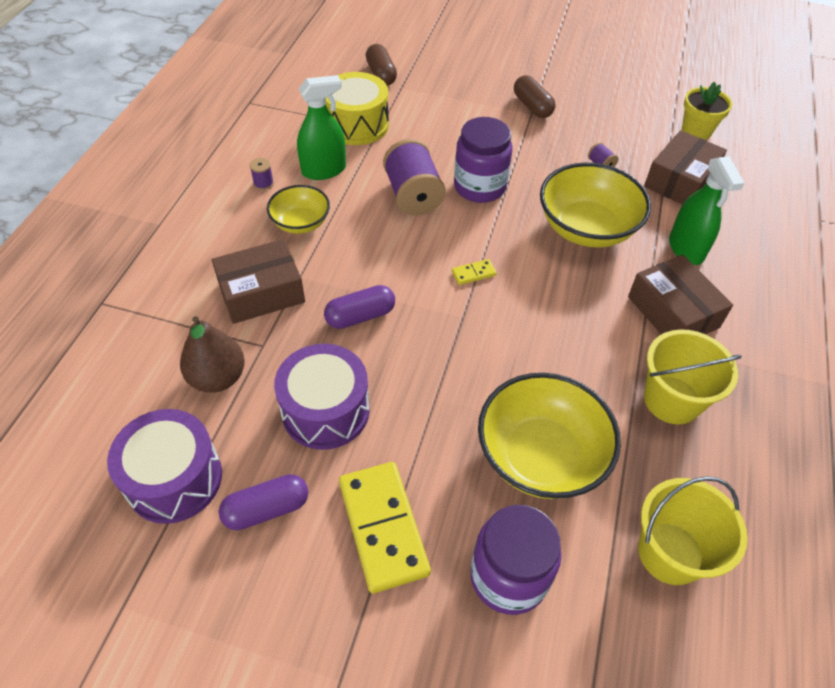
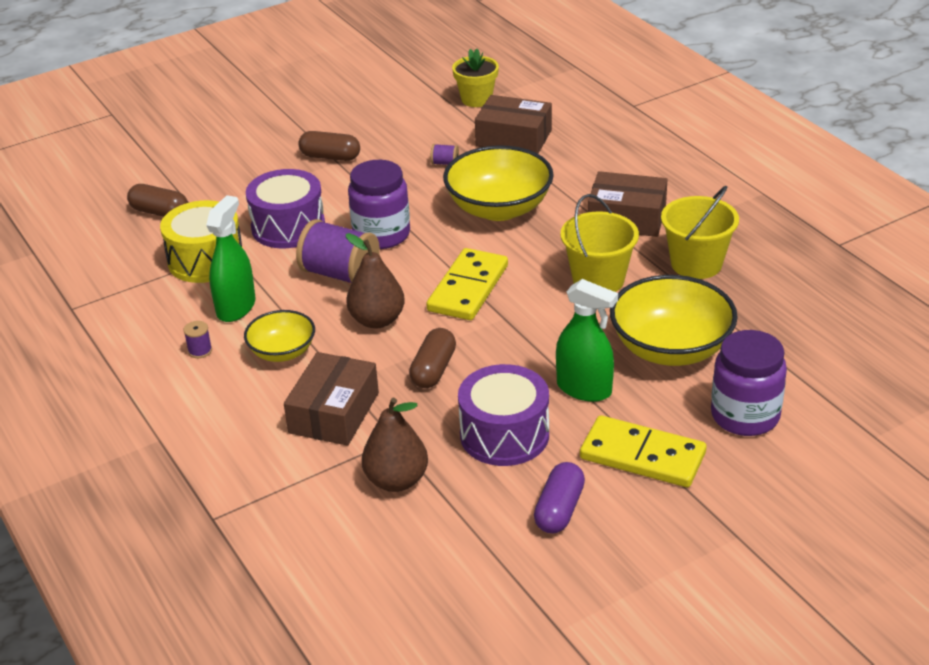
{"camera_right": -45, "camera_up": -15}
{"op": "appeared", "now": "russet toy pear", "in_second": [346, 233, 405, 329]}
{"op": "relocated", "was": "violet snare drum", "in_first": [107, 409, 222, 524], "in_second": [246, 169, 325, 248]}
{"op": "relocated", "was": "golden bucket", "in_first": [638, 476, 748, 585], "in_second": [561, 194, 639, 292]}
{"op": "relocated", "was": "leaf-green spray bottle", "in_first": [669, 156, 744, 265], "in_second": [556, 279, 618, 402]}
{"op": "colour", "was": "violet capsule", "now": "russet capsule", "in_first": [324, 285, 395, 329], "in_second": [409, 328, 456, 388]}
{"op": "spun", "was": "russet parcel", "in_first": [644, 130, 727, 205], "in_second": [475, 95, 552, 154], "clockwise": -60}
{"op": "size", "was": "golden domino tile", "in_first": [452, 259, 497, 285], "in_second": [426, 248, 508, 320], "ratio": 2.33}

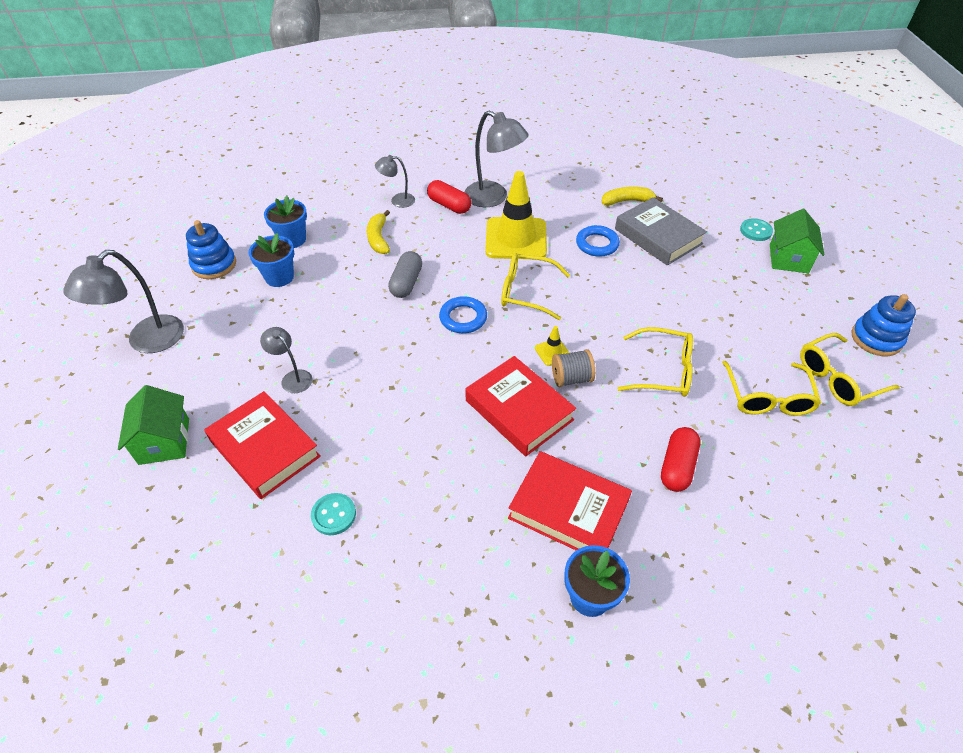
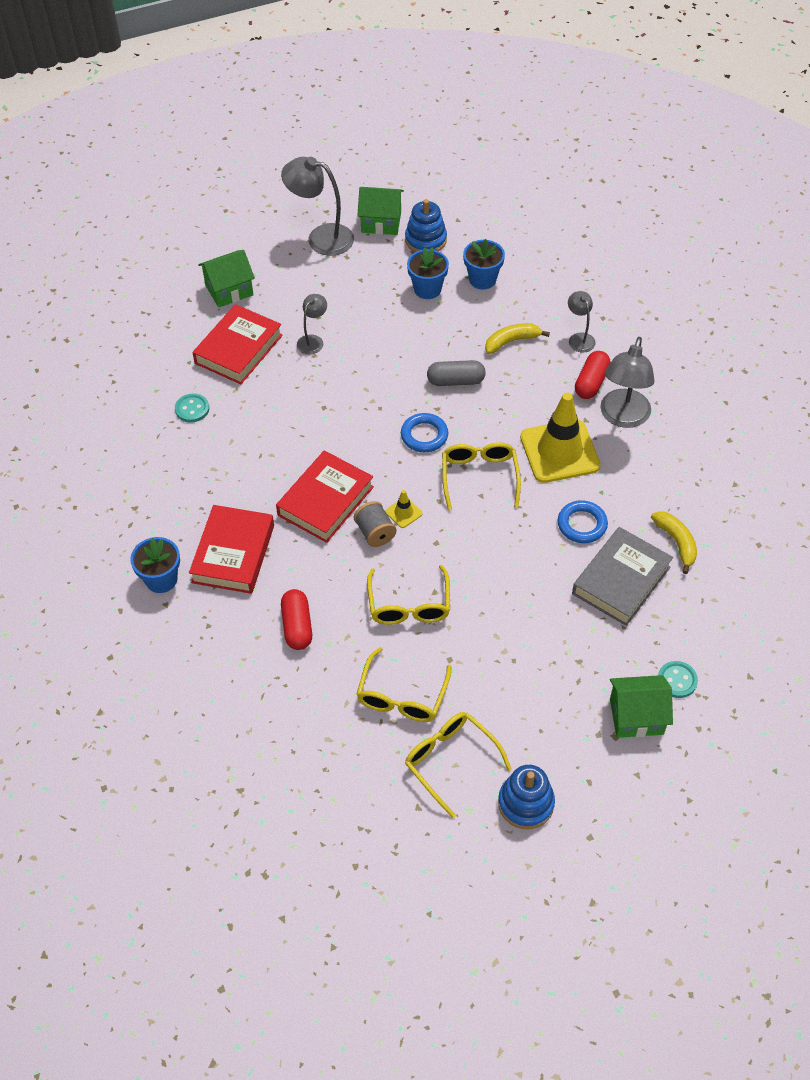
{"camera_right": 75, "camera_up": 5}
{"op": "appeared", "now": "leaf-green house", "in_second": [357, 187, 404, 235]}
{"op": "spun", "was": "scarlet capsule", "in_first": [661, 427, 701, 492], "in_second": [281, 589, 312, 650], "clockwise": 75}
{"op": "spun", "was": "golden glasses", "in_first": [722, 361, 821, 416], "in_second": [356, 647, 451, 722], "clockwise": -60}

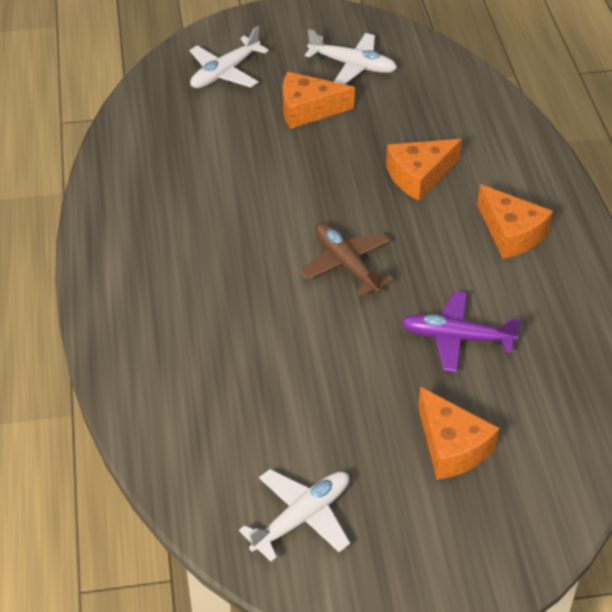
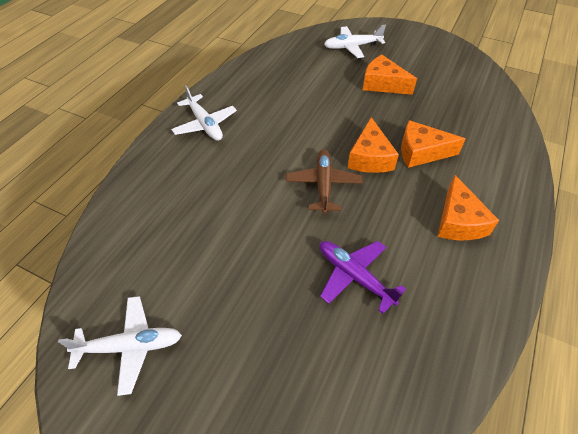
{"camera_right": 35, "camera_up": 5}
{"op": "relocated", "was": "pure white plane", "in_first": [305, 29, 397, 84], "in_second": [171, 85, 237, 141]}
{"op": "relocated", "was": "bright orange cheese", "in_first": [418, 387, 499, 480], "in_second": [348, 117, 399, 173]}

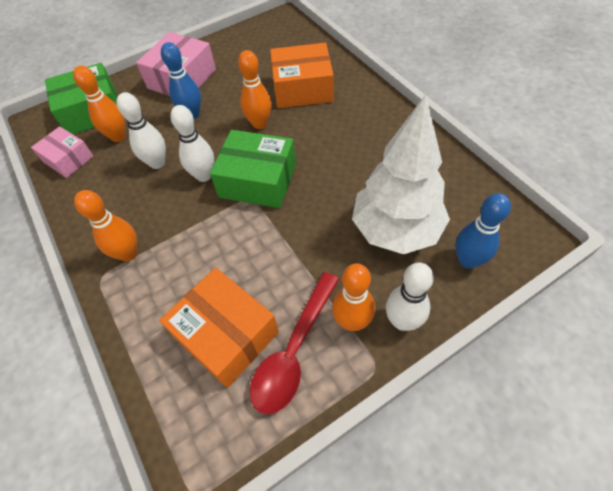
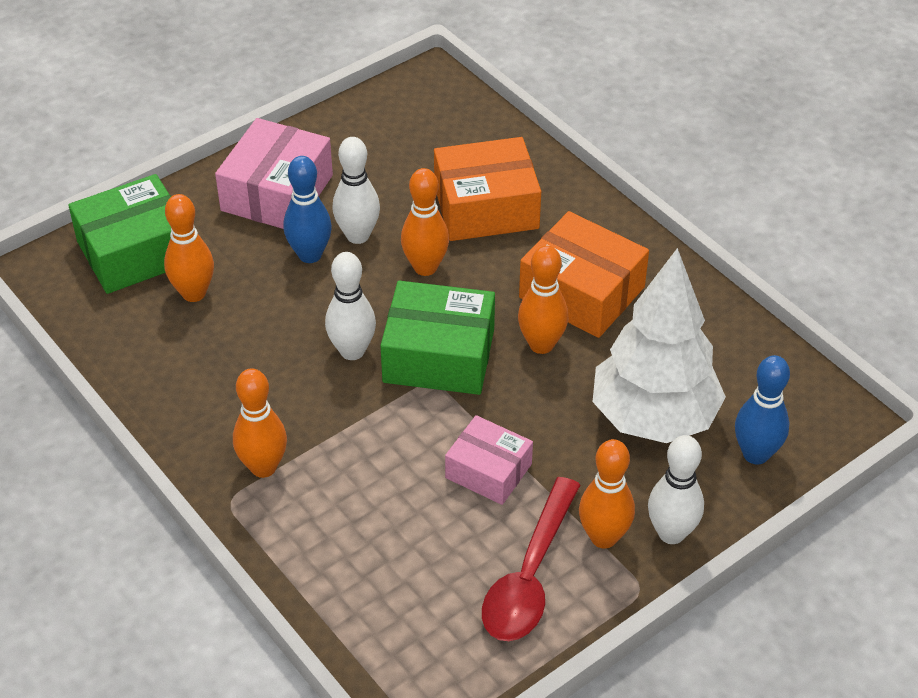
{"camera_right": -10, "camera_up": -10}
{"op": "appeared", "now": "bright orange bowling pin", "in_second": [518, 245, 568, 354]}
{"op": "relocated", "was": "rosy parcel", "in_first": [31, 126, 93, 178], "in_second": [445, 415, 533, 505]}
{"op": "relocated", "was": "pure white bowling pin", "in_first": [116, 92, 166, 169], "in_second": [332, 137, 380, 244]}
{"op": "relocated", "was": "bright orange parcel", "in_first": [159, 268, 279, 388], "in_second": [519, 211, 649, 338]}

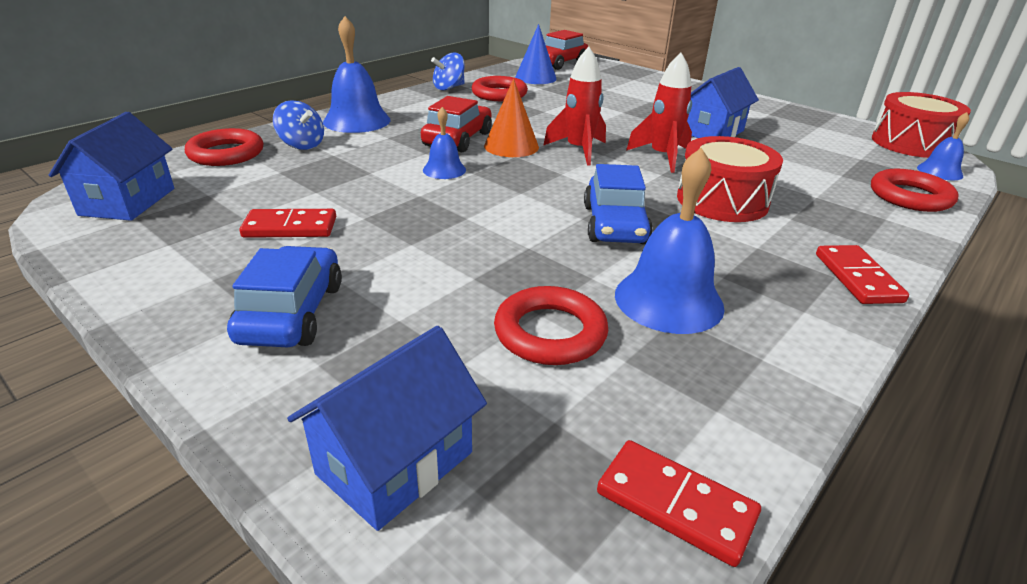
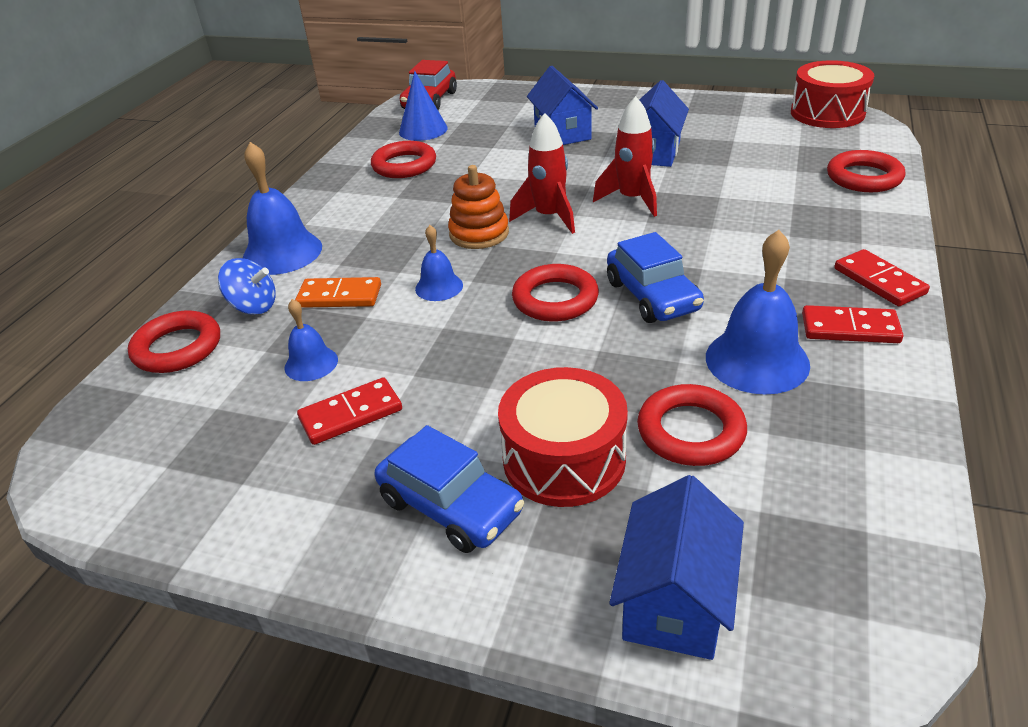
{"camera_right": -20, "camera_up": 5}
{"op": "missing", "was": "scarlet toy car", "in_first": [421, 96, 492, 152]}
{"op": "missing", "was": "blue whirligig", "in_first": [431, 53, 465, 90]}
{"op": "appeared", "now": "bright orange domino tile", "in_second": [295, 277, 381, 308]}
{"op": "appeared", "now": "scarlet ring", "in_second": [512, 264, 599, 322]}
{"op": "relocated", "was": "blue house", "in_first": [49, 112, 174, 221], "in_second": [527, 66, 598, 145]}
{"op": "relocated", "was": "scarlet domino tile", "in_first": [597, 440, 761, 567], "in_second": [802, 305, 903, 343]}
{"op": "relocated", "was": "scarlet snare drum", "in_first": [677, 136, 783, 222], "in_second": [498, 367, 628, 507]}
{"op": "relocated", "was": "blue hand bell", "in_first": [917, 112, 969, 180], "in_second": [284, 299, 338, 381]}
{"op": "exchanged", "was": "bright orange cone shape", "now": "bright orange stacking rings", "in_first": [484, 78, 539, 157], "in_second": [448, 165, 509, 249]}
{"op": "spun", "was": "blue toy car", "in_first": [227, 246, 342, 347], "in_second": [375, 425, 524, 553], "clockwise": 150}

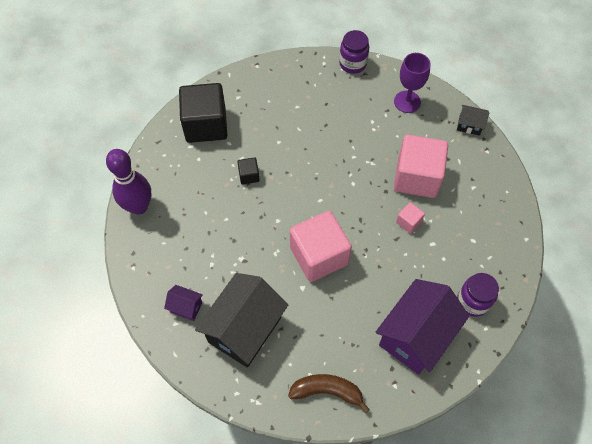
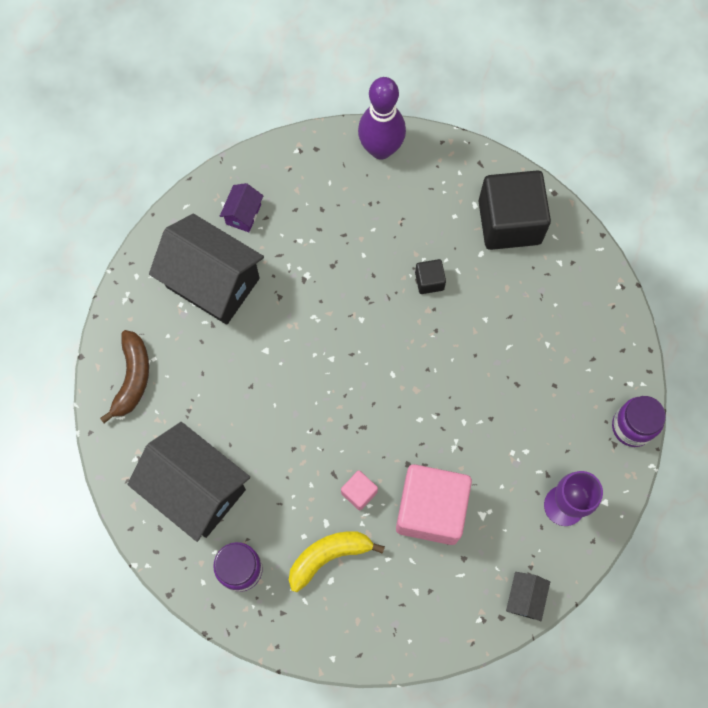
{"camera_right": 90, "camera_up": 10}
{"op": "missing", "was": "rosy solid cube", "in_first": [290, 211, 352, 282]}
{"op": "appeared", "now": "golden toy banana", "in_second": [289, 531, 385, 592]}
{"op": "colour", "was": "violet house", "now": "ebony house", "in_first": [376, 279, 469, 375], "in_second": [127, 422, 250, 542]}

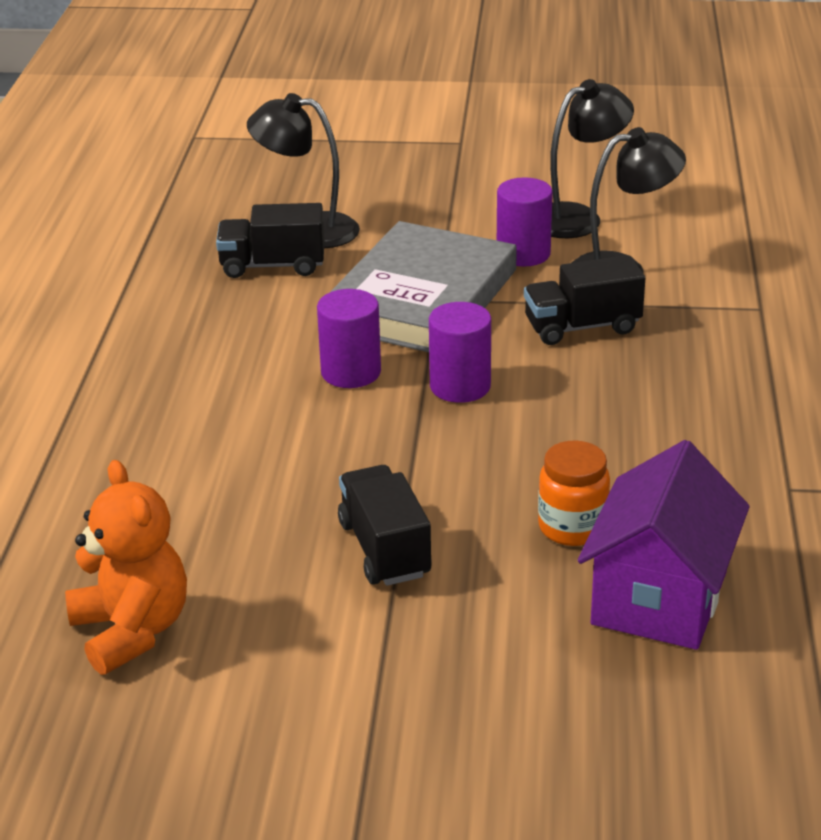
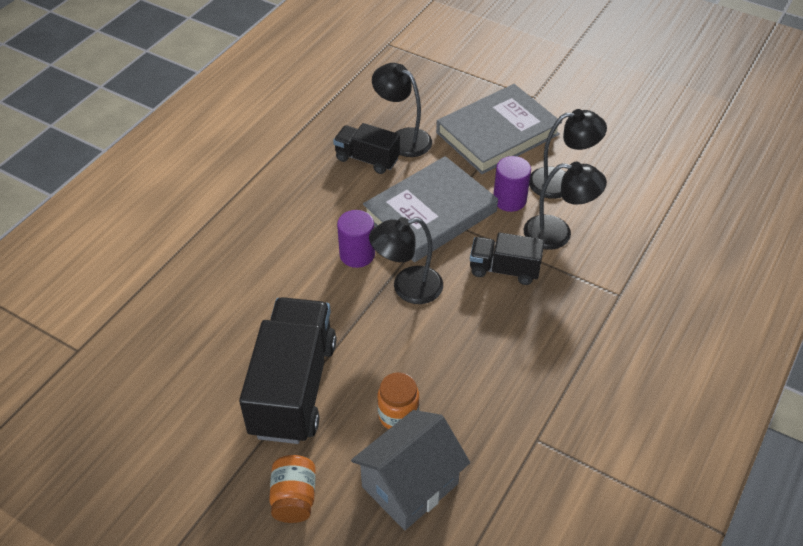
{"camera_right": 25, "camera_up": 15}
{"op": "missing", "was": "bright orange teddy bear", "in_first": [65, 460, 187, 675]}
{"op": "appeared", "now": "bright orange jar", "in_second": [269, 455, 316, 523]}
{"op": "appeared", "now": "grey hardcover", "in_second": [436, 84, 562, 174]}
{"op": "exchanged", "was": "violet cylinder", "now": "ebony lamp", "in_first": [429, 302, 491, 403], "in_second": [369, 217, 443, 304]}
{"op": "colour", "was": "violet house", "now": "grey house", "in_first": [578, 440, 750, 650], "in_second": [351, 410, 470, 530]}
{"op": "size", "was": "ebony truck", "in_first": [338, 465, 432, 586], "in_second": [239, 297, 336, 444], "ratio": 1.83}

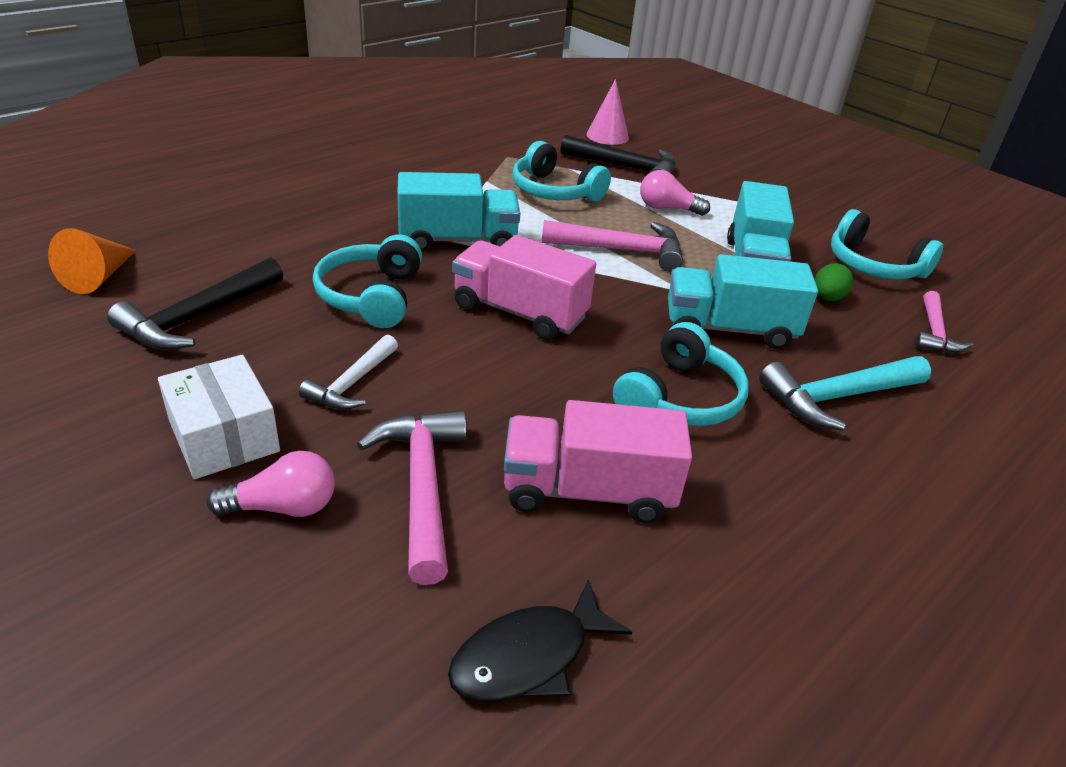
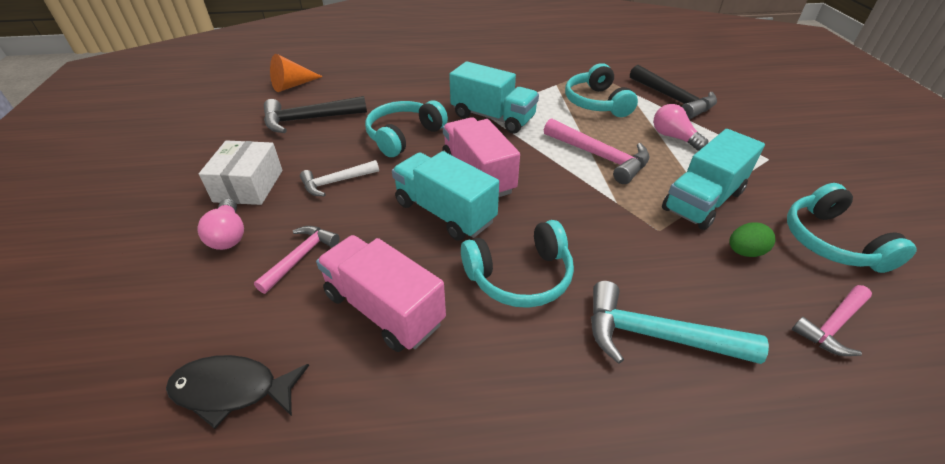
{"camera_right": 40, "camera_up": 5}
{"op": "missing", "was": "rosy cone shape", "in_first": [587, 79, 629, 145]}
{"op": "relocated", "was": "teal truck", "in_first": [668, 254, 818, 349], "in_second": [392, 151, 499, 241]}
{"op": "spun", "was": "rosy bulb", "in_first": [207, 451, 335, 517], "in_second": [197, 199, 244, 250], "clockwise": 45}
{"op": "size", "was": "rosy carpenter's hammer", "in_first": [357, 410, 467, 585], "in_second": [254, 226, 340, 294], "ratio": 0.64}

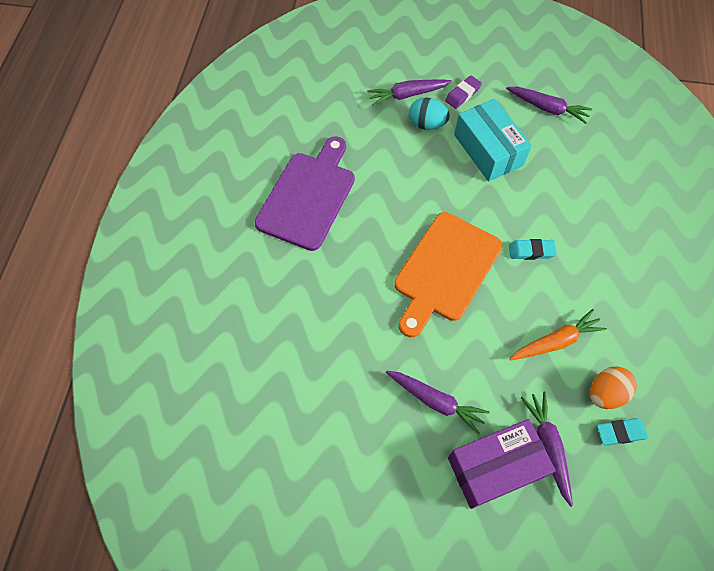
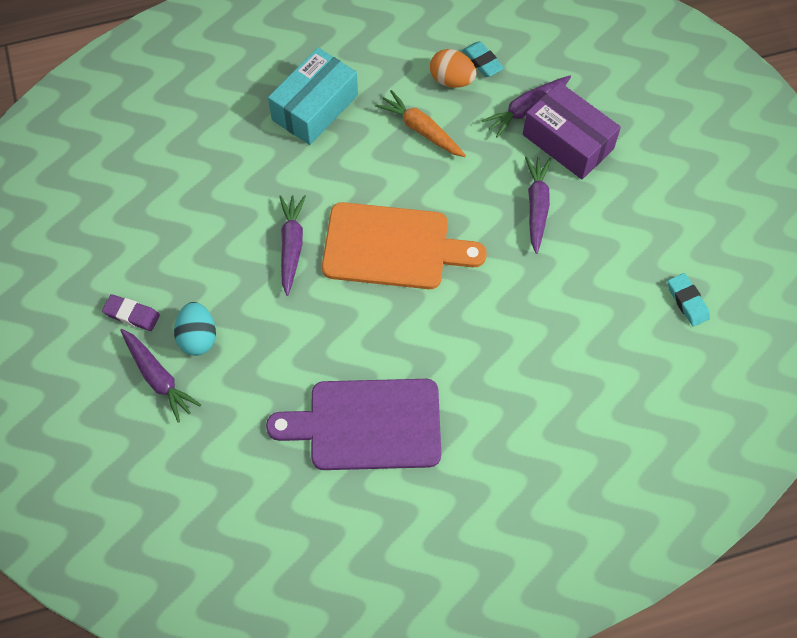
{"camera_right": -115, "camera_up": 0}
{"op": "relocated", "was": "teal parcel", "in_first": [454, 99, 532, 181], "in_second": [268, 48, 358, 145]}
{"op": "relocated", "was": "violet root vegetable", "in_first": [506, 87, 592, 124], "in_second": [279, 195, 306, 296]}
{"op": "relocated", "was": "teal gum eraser", "in_first": [509, 239, 557, 260], "in_second": [668, 273, 710, 327]}

